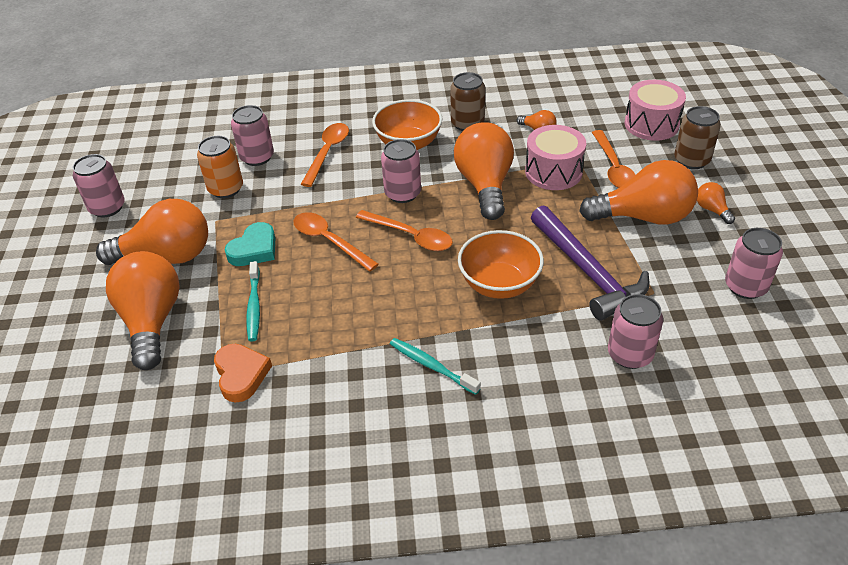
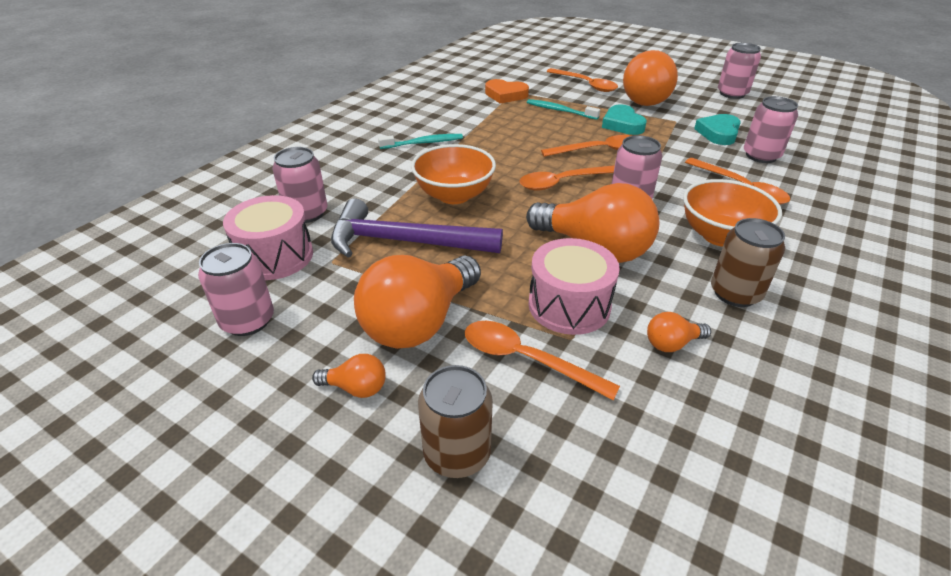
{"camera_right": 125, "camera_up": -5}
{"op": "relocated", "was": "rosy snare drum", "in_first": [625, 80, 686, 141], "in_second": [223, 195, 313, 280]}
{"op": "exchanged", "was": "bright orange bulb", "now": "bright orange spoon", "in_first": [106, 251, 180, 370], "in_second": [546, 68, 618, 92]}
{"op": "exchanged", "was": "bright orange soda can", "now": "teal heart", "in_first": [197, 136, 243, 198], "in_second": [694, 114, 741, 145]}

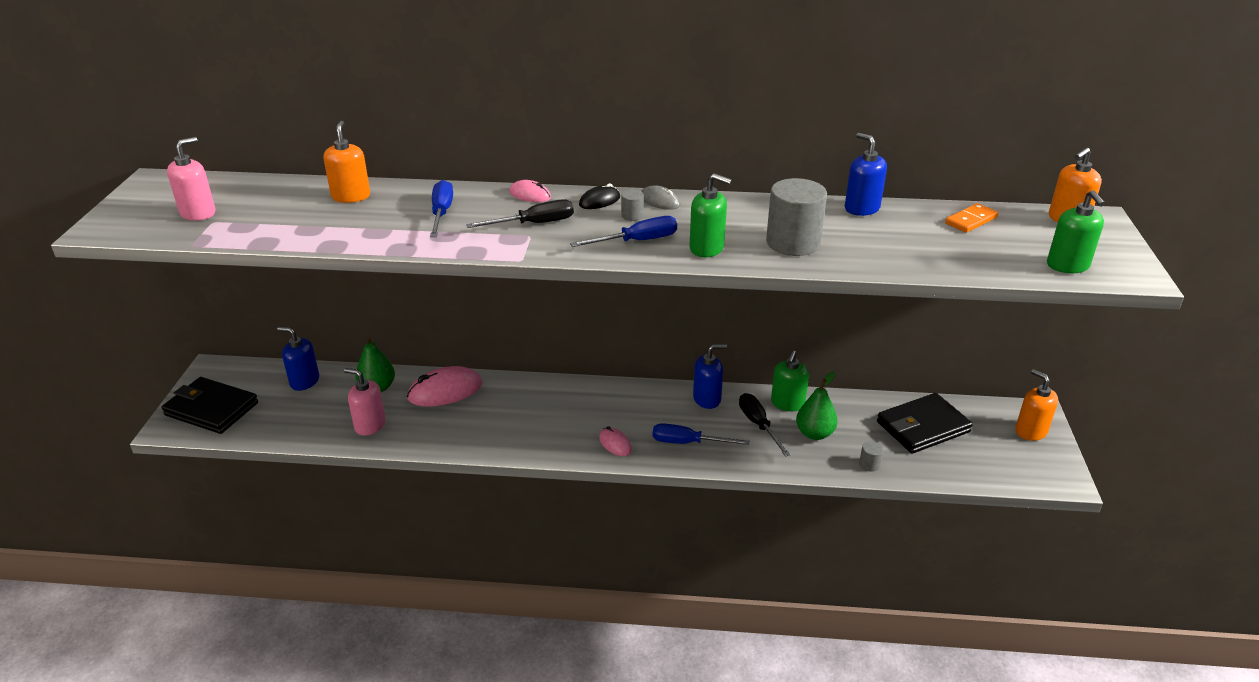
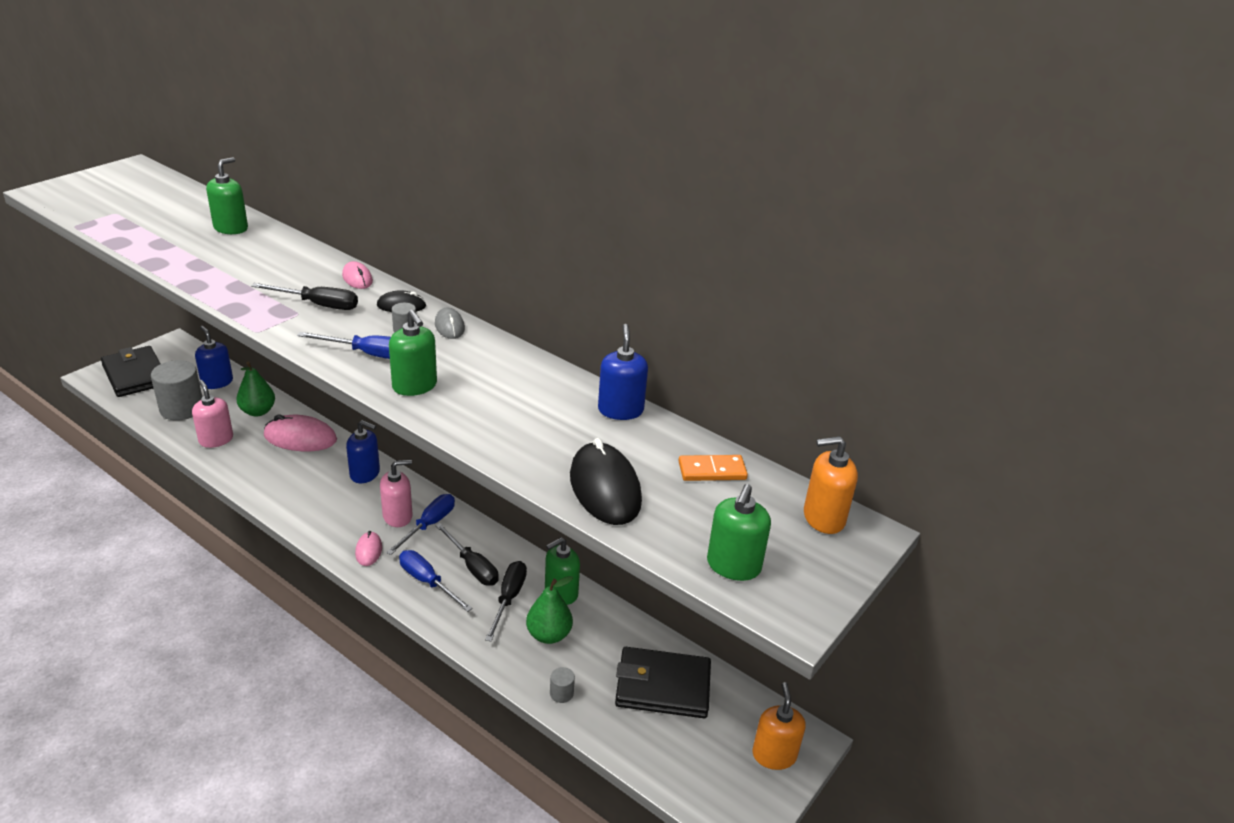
{"camera_right": 30, "camera_up": 0}
{"op": "appeared", "now": "ebony screwdriver", "in_second": [435, 523, 498, 586]}
{"op": "appeared", "now": "ebony PC mouse", "in_second": [570, 438, 642, 525]}
{"op": "relocated", "was": "rosy soap pump", "in_first": [167, 137, 216, 220], "in_second": [380, 460, 412, 527]}
{"op": "relocated", "was": "blue screwdriver", "in_first": [430, 180, 453, 237], "in_second": [386, 494, 455, 555]}
{"op": "relocated", "was": "blue soap pump", "in_first": [693, 344, 727, 409], "in_second": [346, 420, 380, 483]}
{"op": "relocated", "was": "grey cylinder", "in_first": [766, 178, 827, 256], "in_second": [151, 360, 202, 420]}
{"op": "colour", "was": "bright orange soap pump", "now": "leaf-green soap pump", "in_first": [324, 121, 370, 203], "in_second": [206, 157, 248, 234]}

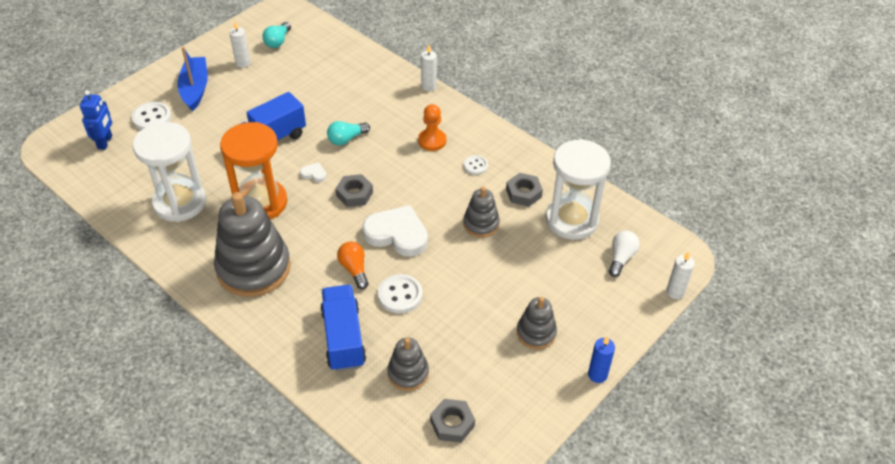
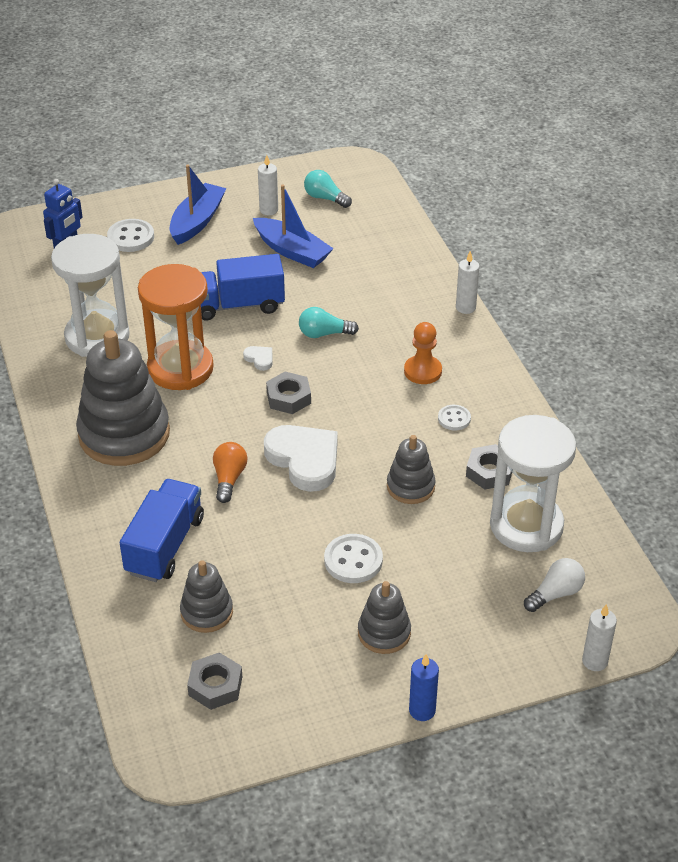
{"camera_right": 30, "camera_up": -5}
{"op": "appeared", "now": "blue sailboat", "in_second": [253, 185, 334, 268]}
{"op": "relocated", "was": "pure white sewing button", "in_first": [378, 274, 423, 314], "in_second": [324, 534, 383, 583]}
{"op": "spun", "was": "teal bulb", "in_first": [262, 22, 291, 48], "in_second": [304, 170, 352, 208], "clockwise": 75}

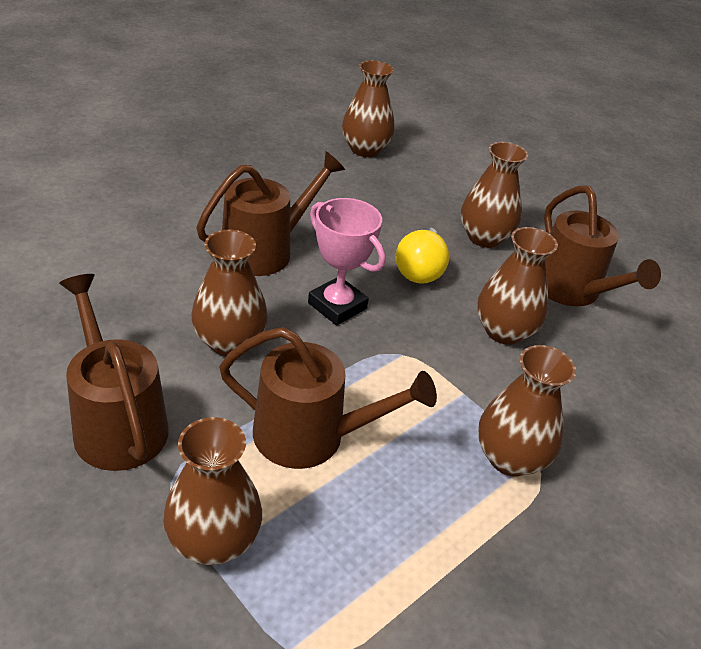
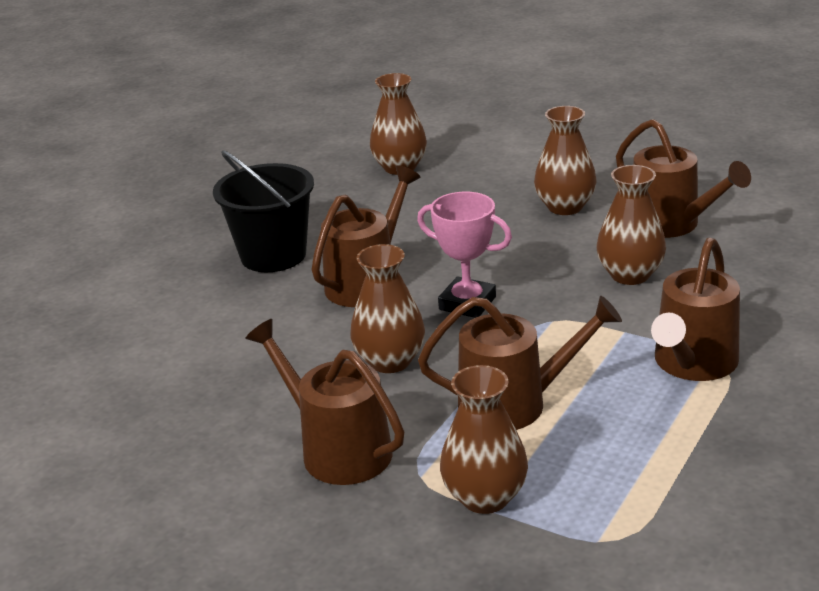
{"camera_right": -10, "camera_up": -10}
{"op": "missing", "was": "golden bulb", "in_first": [395, 227, 450, 284]}
{"op": "appeared", "now": "ebony bucket", "in_second": [213, 150, 314, 272]}
{"op": "exchanged", "was": "russet tall vase", "now": "russet watering pot", "in_first": [478, 345, 576, 476], "in_second": [651, 238, 740, 381]}

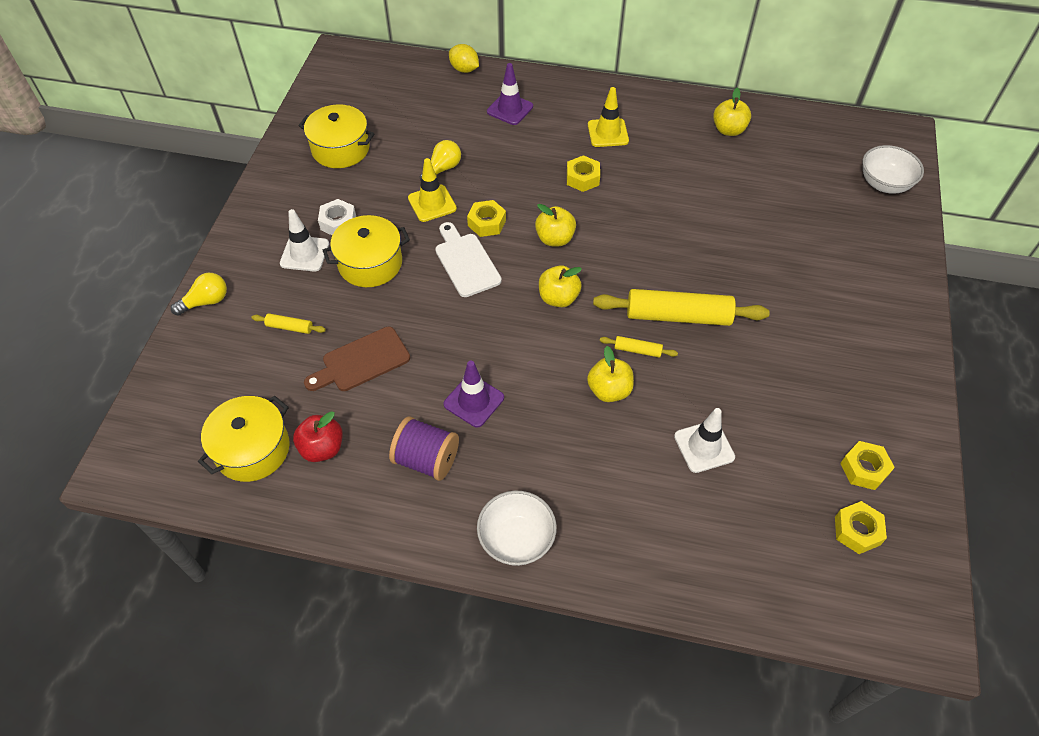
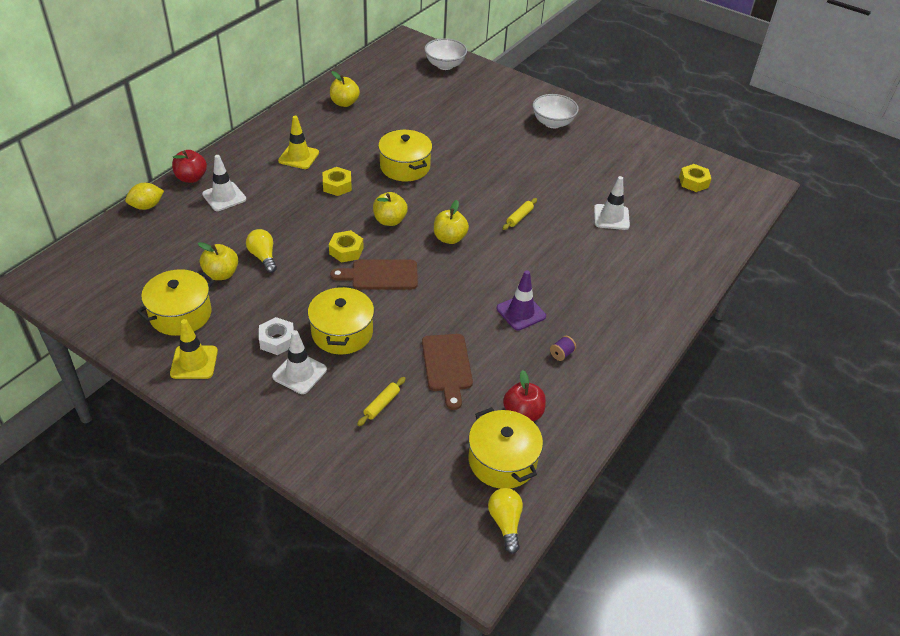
{"camera_right": -70, "camera_up": -10}
{"op": "missing", "was": "golden pastry roller", "in_first": [593, 289, 770, 326]}
{"op": "missing", "was": "golden hexagon nut", "in_first": [840, 441, 895, 490]}
{"op": "appeared", "now": "scarlet apple", "in_second": [172, 150, 207, 183]}
{"op": "appeared", "now": "golden pot", "in_second": [378, 130, 432, 181]}
{"op": "relocated", "was": "golden bulb", "in_first": [171, 273, 227, 316], "in_second": [488, 488, 523, 554]}
{"op": "relocated", "was": "golden safety cone", "in_first": [408, 158, 457, 222], "in_second": [170, 319, 218, 379]}
{"op": "relocated", "was": "pure white bowl", "in_first": [477, 491, 557, 566], "in_second": [533, 94, 579, 128]}
{"op": "relocated", "was": "golden apple", "in_first": [587, 346, 634, 402], "in_second": [198, 242, 238, 280]}
{"op": "colour", "was": "pure white bread board", "now": "russet bread board", "in_first": [435, 222, 502, 297], "in_second": [330, 260, 418, 290]}
{"op": "colour", "was": "violet safety cone", "now": "pure white safety cone", "in_first": [487, 63, 533, 125], "in_second": [202, 155, 246, 211]}
{"op": "size", "was": "violet bobbin", "in_first": [389, 416, 459, 481], "in_second": [550, 336, 576, 361], "ratio": 0.46}

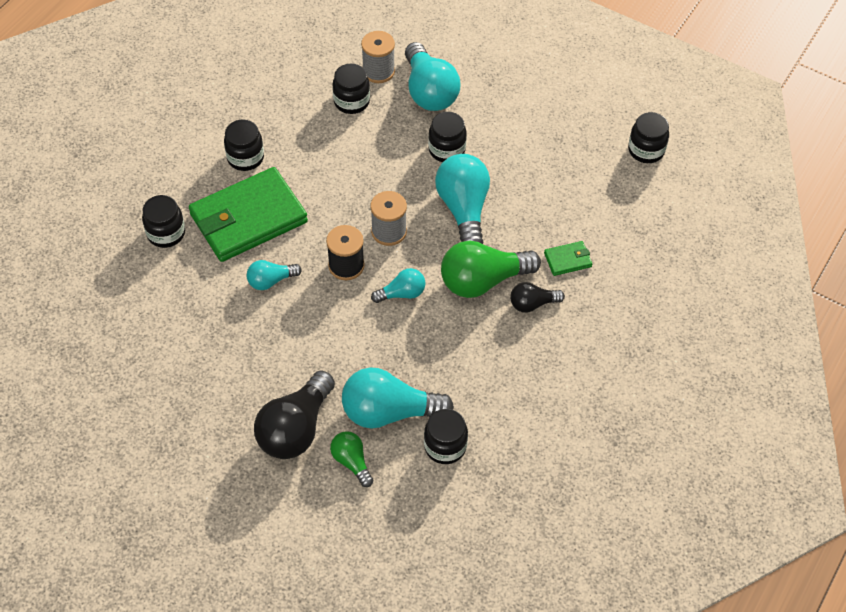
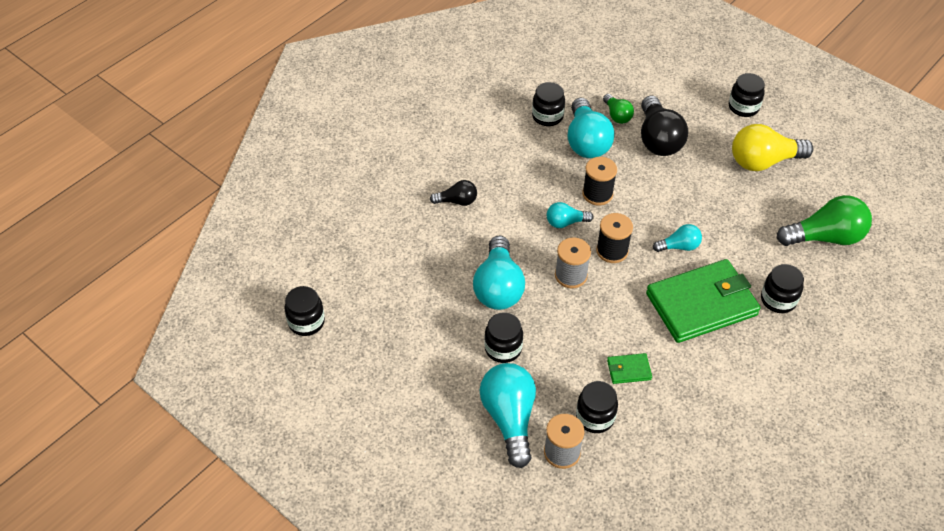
{"camera_right": -170, "camera_up": -5}
{"op": "appeared", "now": "ebony bobbin", "in_second": [582, 157, 617, 205]}
{"op": "appeared", "now": "golden bulb", "in_second": [732, 124, 813, 171]}
{"op": "relocated", "was": "ebony jar", "in_first": [224, 120, 264, 171], "in_second": [729, 73, 765, 117]}
{"op": "relocated", "was": "leaf-green bulb", "in_first": [441, 241, 541, 298], "in_second": [777, 195, 872, 246]}
{"op": "relocated", "was": "leaf-green wallet", "in_first": [544, 241, 592, 276], "in_second": [607, 353, 652, 384]}
{"op": "spun", "was": "ebony bulb", "in_first": [254, 371, 335, 459], "in_second": [641, 95, 688, 156], "clockwise": 135}
{"op": "spun", "was": "teal bulb", "in_first": [342, 367, 454, 429], "in_second": [567, 97, 615, 158], "clockwise": 75}

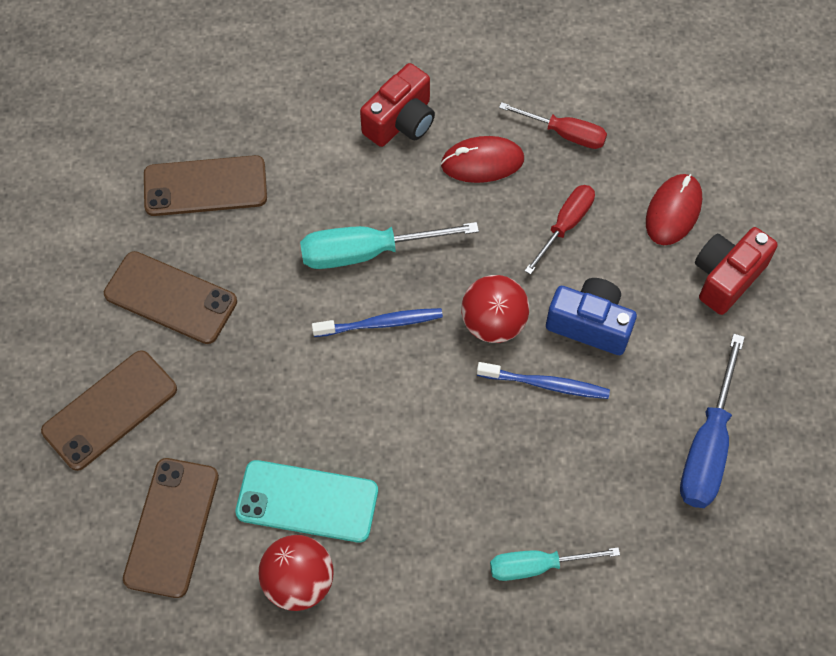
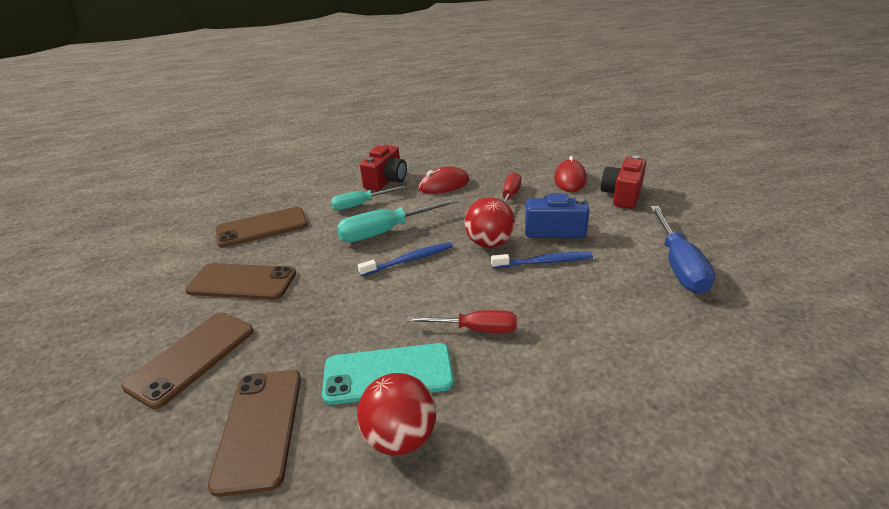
{"camera_right": -15, "camera_up": -30}
{"op": "relocated", "was": "teal screwdriver", "in_first": [490, 547, 620, 581], "in_second": [331, 185, 405, 210]}
{"op": "relocated", "was": "scarlet screwdriver", "in_first": [499, 102, 607, 149], "in_second": [407, 310, 517, 333]}

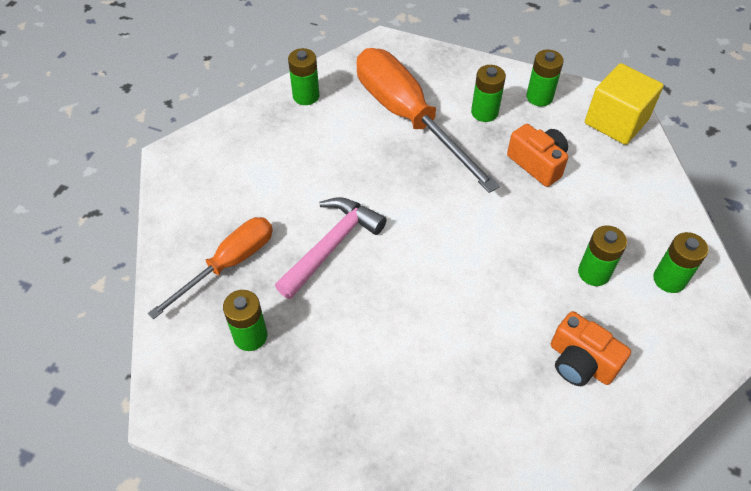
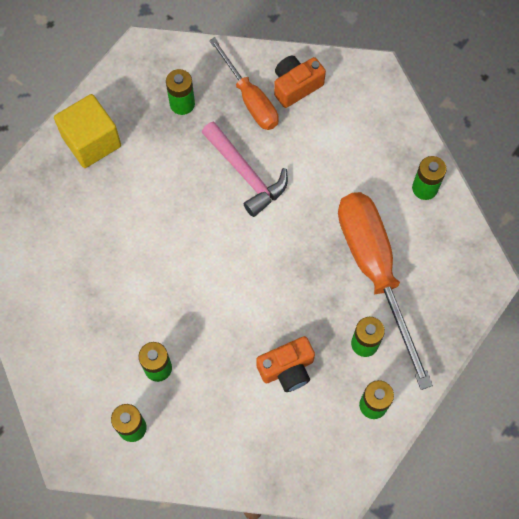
{"camera_right": 105, "camera_up": 15}
{"op": "relocated", "was": "bright orange photo camera", "in_first": [551, 311, 631, 386], "in_second": [274, 55, 326, 108]}
{"op": "relocated", "was": "golden solid cube", "in_first": [585, 63, 664, 145], "in_second": [54, 94, 121, 168]}
{"op": "spun", "was": "bright orange screwdriver", "in_first": [356, 48, 500, 193], "in_second": [338, 192, 433, 390], "clockwise": -90}

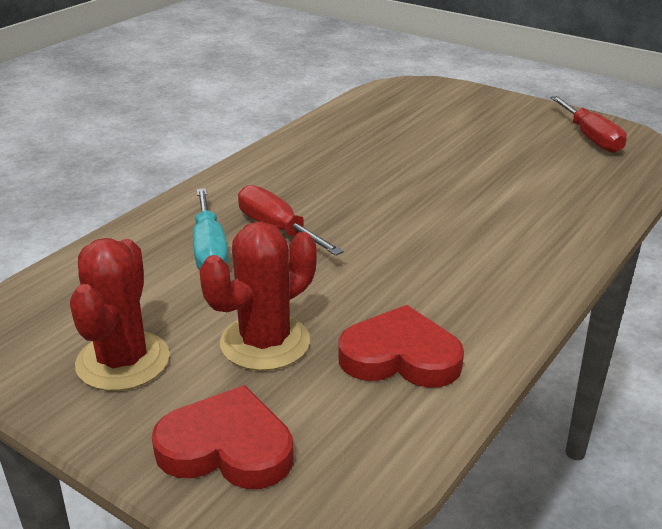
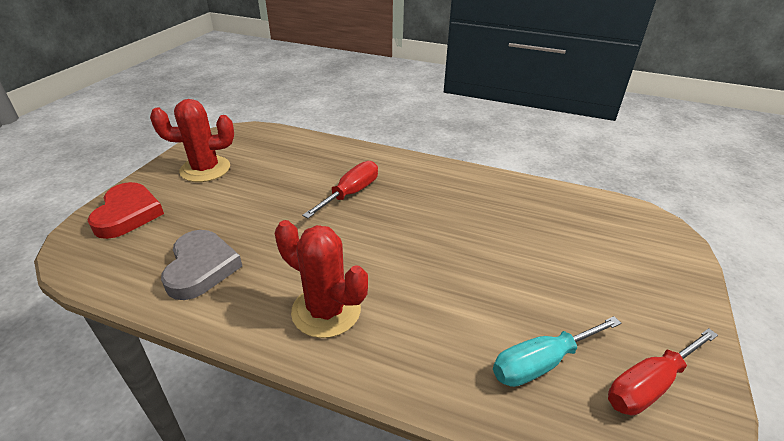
{"camera_right": 75, "camera_up": 5}
{"op": "relocated", "was": "teal screwdriver", "in_first": [193, 188, 228, 270], "in_second": [493, 316, 621, 387]}
{"op": "relocated", "was": "scarlet prickly plant", "in_first": [200, 222, 317, 371], "in_second": [275, 220, 368, 338]}
{"op": "colour", "was": "scarlet heart", "now": "grey heart", "in_first": [338, 305, 464, 388], "in_second": [161, 230, 242, 300]}

